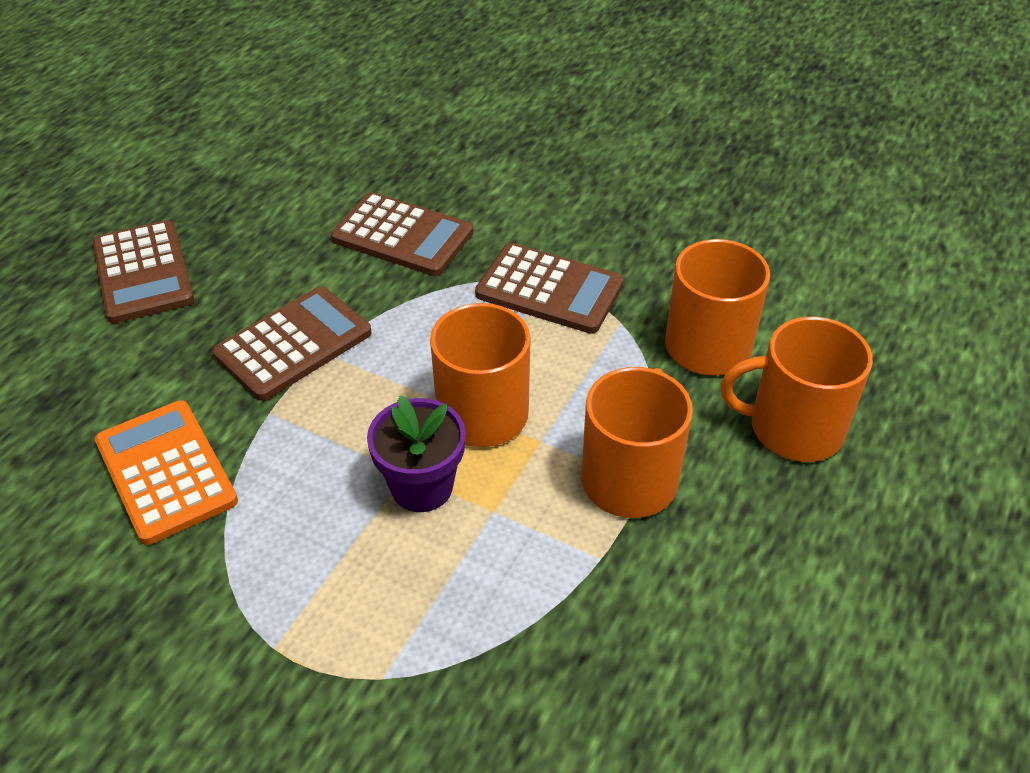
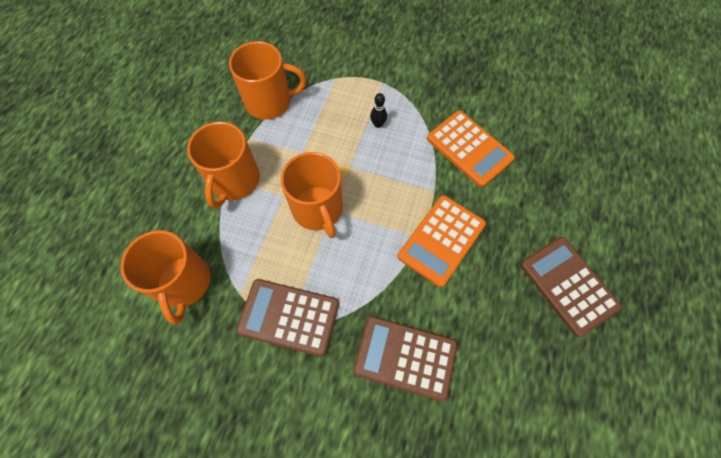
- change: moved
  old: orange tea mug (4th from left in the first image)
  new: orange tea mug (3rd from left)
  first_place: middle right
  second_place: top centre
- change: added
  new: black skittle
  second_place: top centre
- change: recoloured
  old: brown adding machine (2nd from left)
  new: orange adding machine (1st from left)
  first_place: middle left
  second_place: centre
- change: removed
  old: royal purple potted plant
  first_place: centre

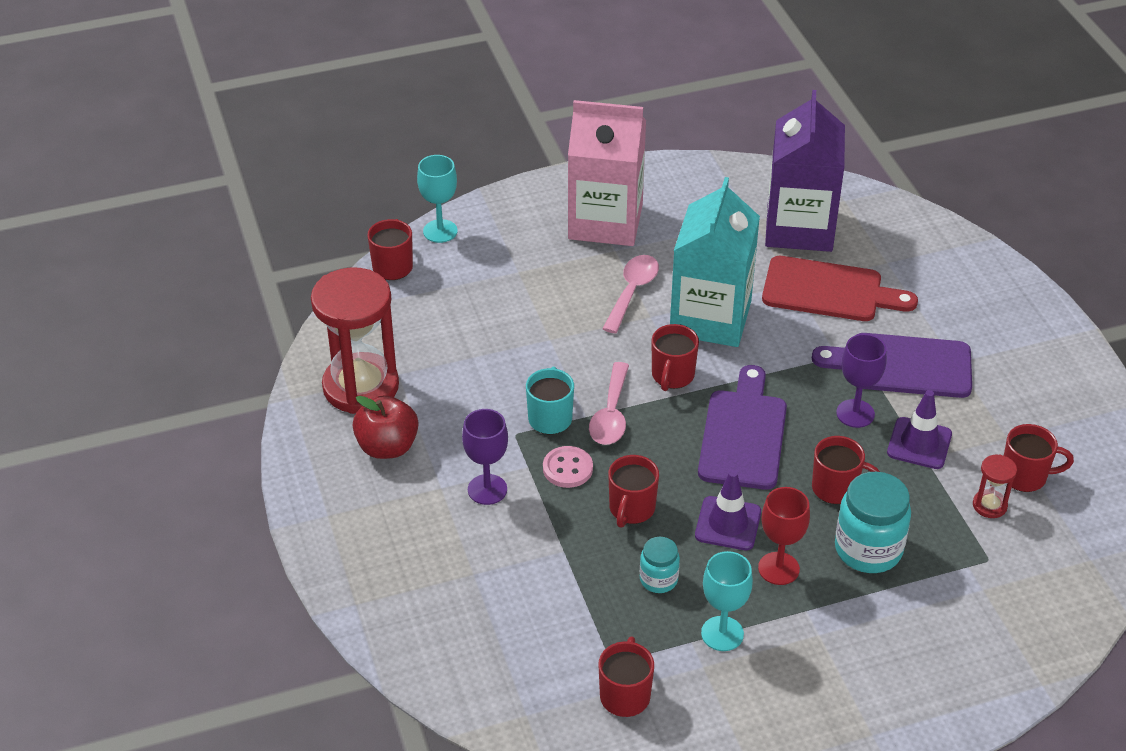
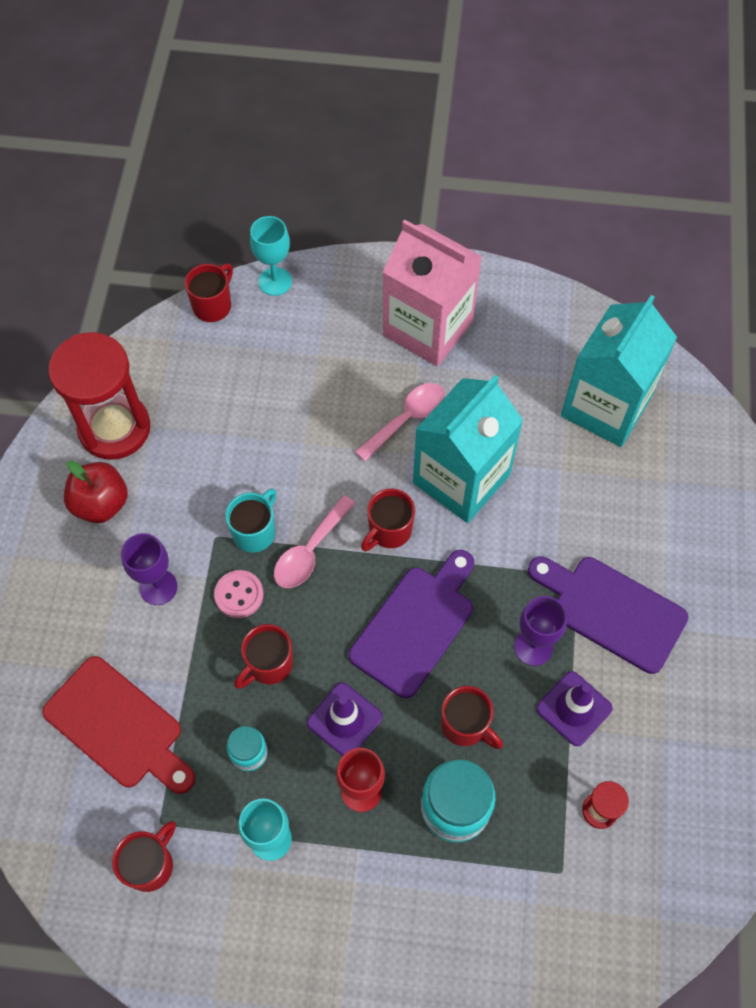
- change: moved
  old: scarlet chopping board
  first_place: middle right
  second_place: bottom left
- change: recoloured
  old: royal purple milk carton
  new: teal milk carton (2nd from left)
  first_place: top right
  second_place: middle right
- change: removed
  old: scarlet tea mug (6th from left)
  first_place: middle right

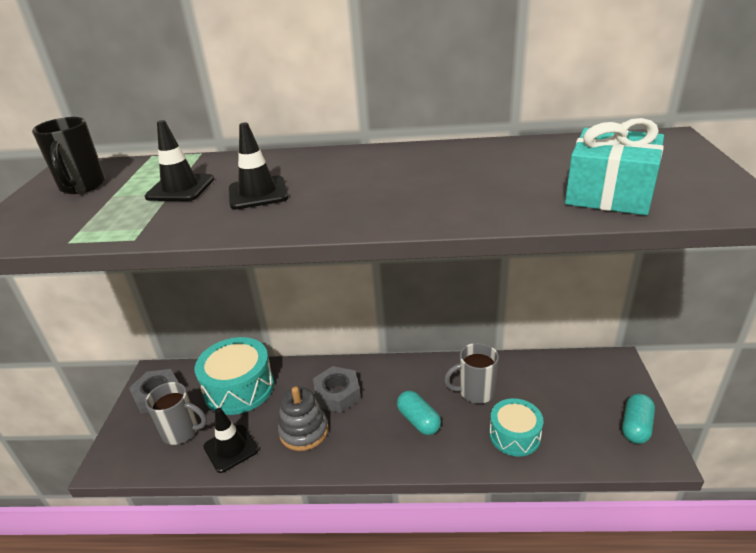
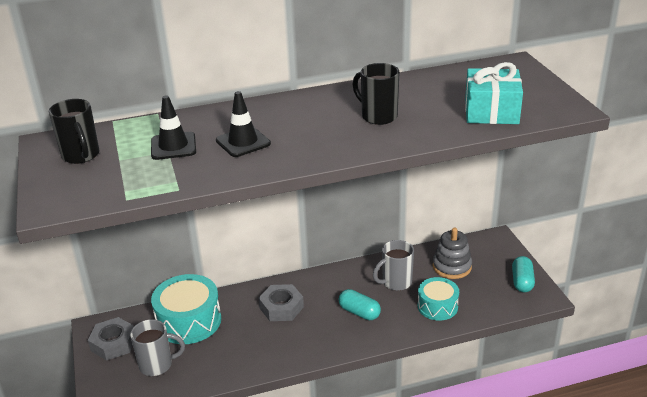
- change: added
  new: black tea mug (2nd from left)
  second_place: top centre
- change: moved
  old: grey ring stacker
  first_place: bottom centre
  second_place: middle right
- change: removed
  old: black safety cone (2nd from left)
  first_place: bottom left

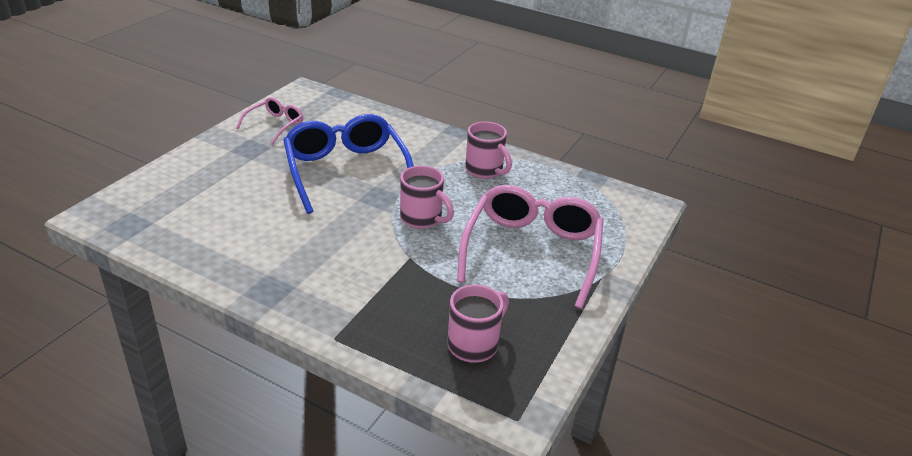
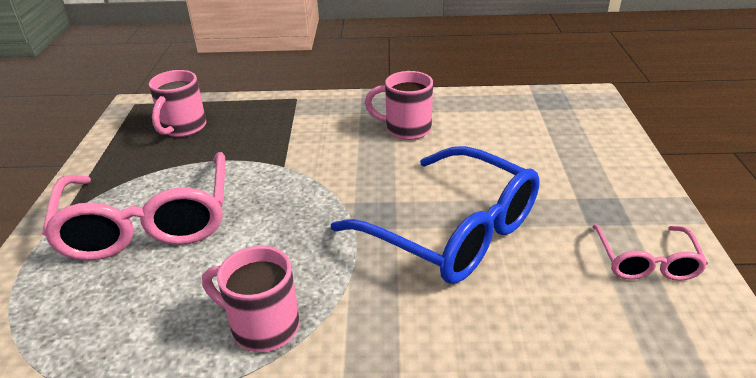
- change: moved
  old: pink tea mug (1st from left in the first image)
  new: pink tea mug (3rd from left)
  first_place: centre
  second_place: top centre

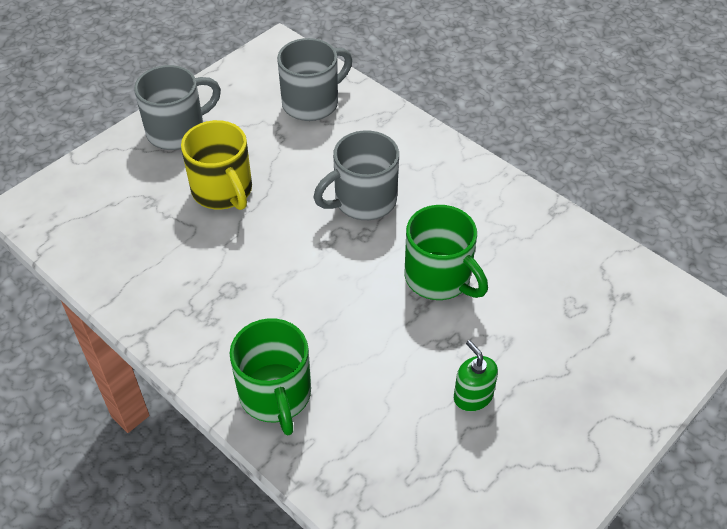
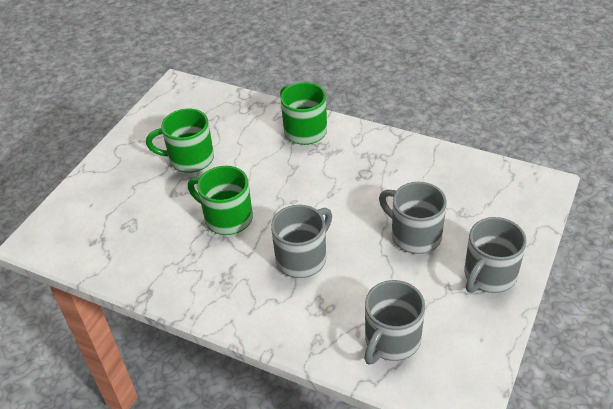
- change: replaced
  old: emerald soap pump
  new: emerald tea mug (1st from left)
  first_place: bottom centre
  second_place: middle left
- change: recoloured
  old: golden tea mug
  new: grey tea mug (3rd from left)
  first_place: top left
  second_place: middle right

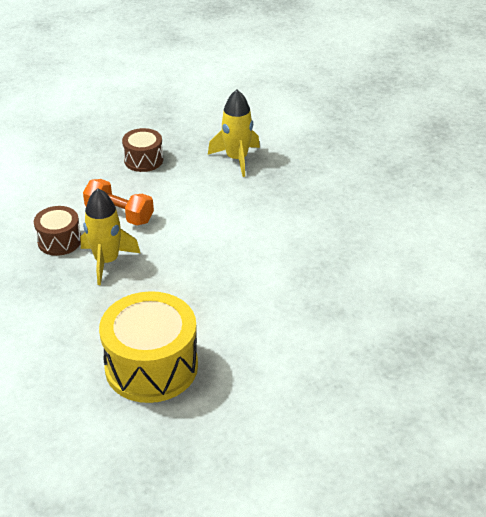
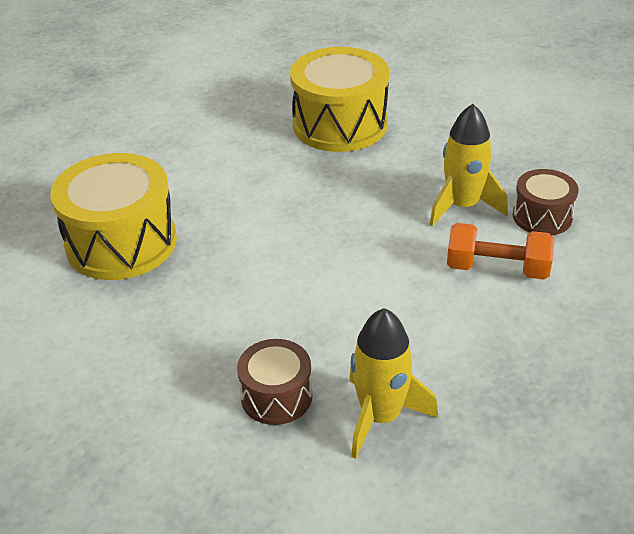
- change: added
  new: golden toy drum (1st from left)
  second_place: middle left
- change: moved
  old: brown toy drum (2nd from left in the first image)
  new: brown toy drum (1st from left)
  first_place: top left
  second_place: bottom centre

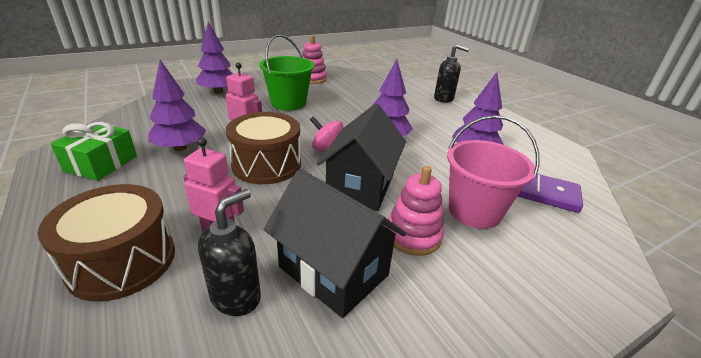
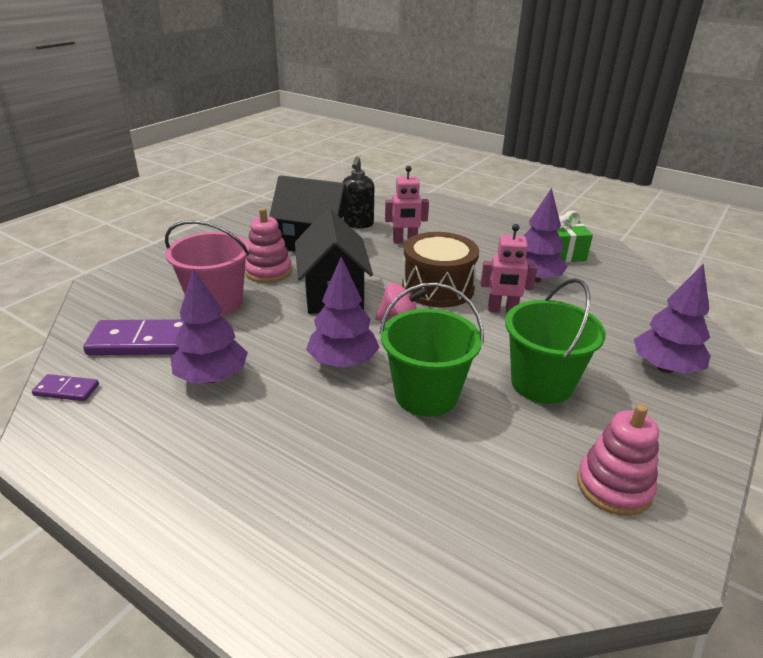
- change: added
  new: royal purple domino tile (1st from left)
  second_place: middle left
- change: added
  new: emerald bucket (1st from left)
  second_place: centre
- change: removed
  old: brown toy drum (1st from left)
  first_place: bottom left
- change: removed
  old: black soap pump (2nd from left)
  first_place: top centre

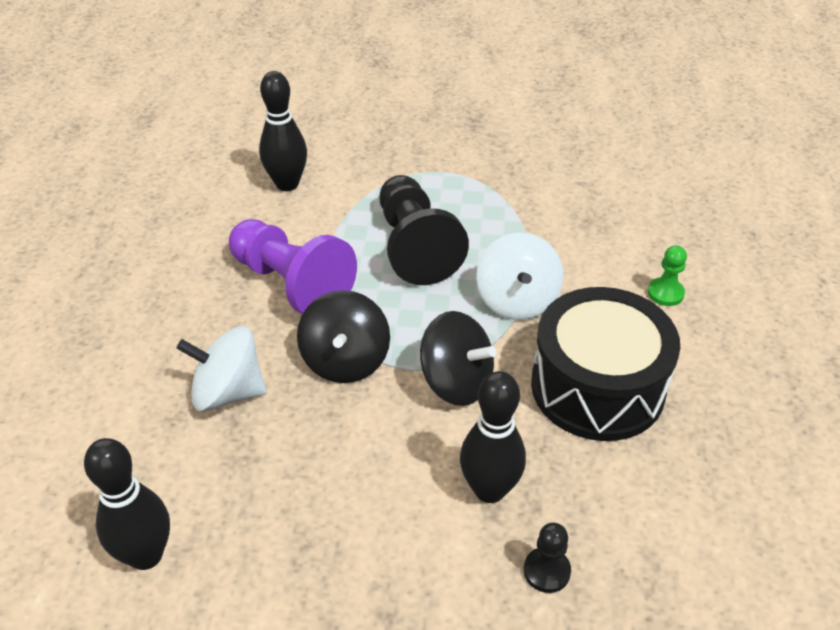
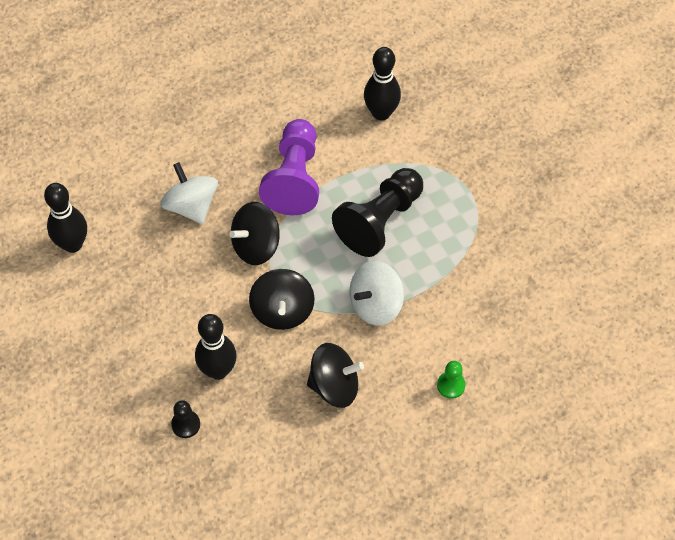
- change: replaced
  old: black toy drum
  new: black spinning top (3rd from left)
  first_place: middle right
  second_place: bottom centre

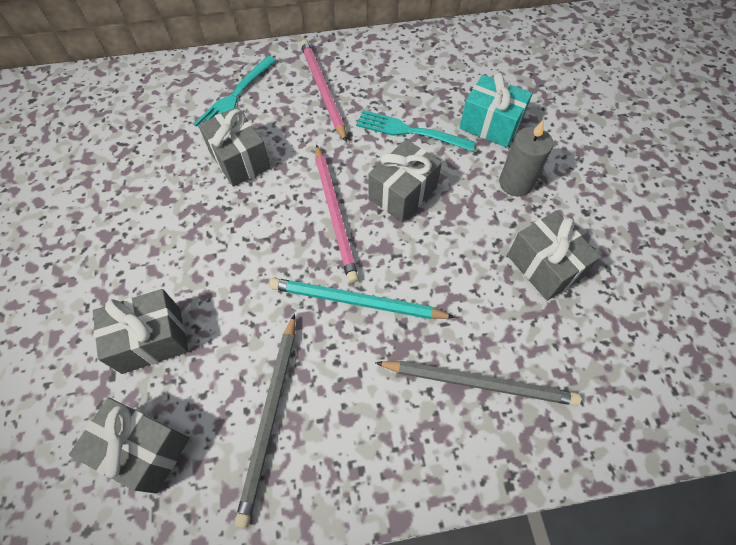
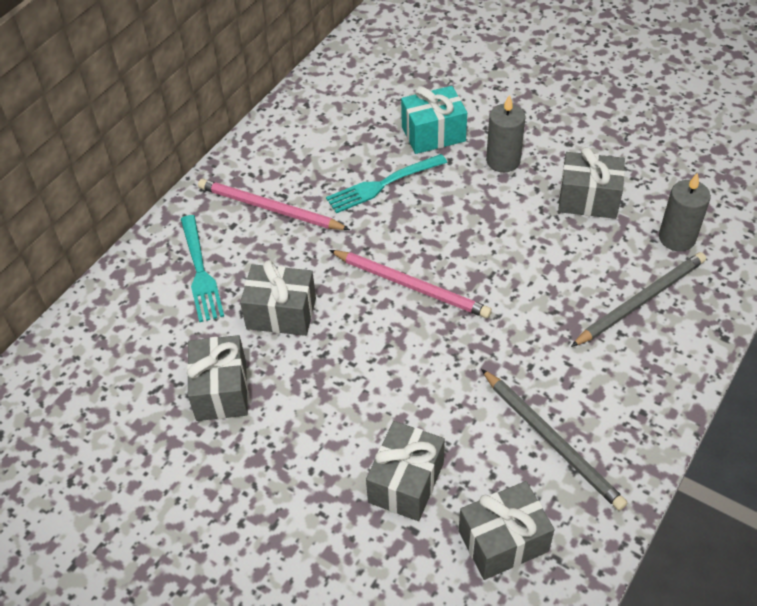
- change: moved
  old: grey present (4th from left in the first image)
  new: grey present (1st from left)
  first_place: top centre
  second_place: middle left
- change: added
  new: grey wax candle (2nd from left)
  second_place: middle right
- change: removed
  old: teal wooden pencil
  first_place: centre

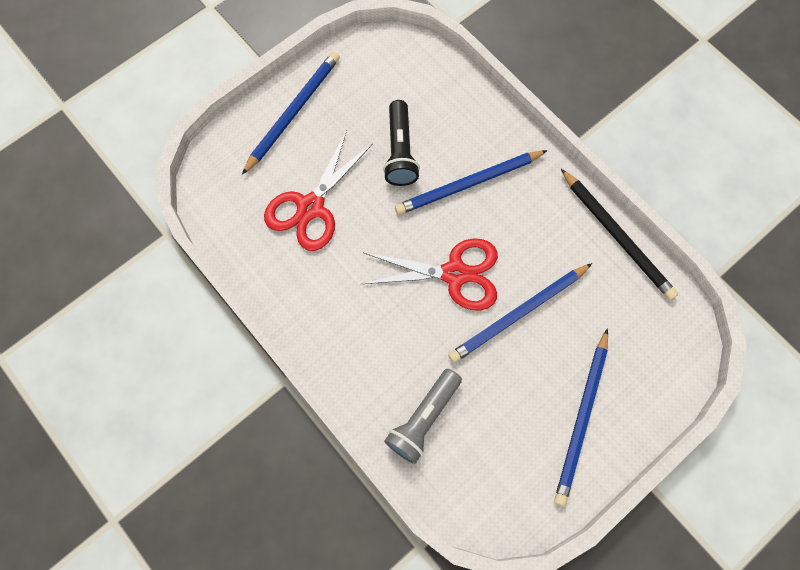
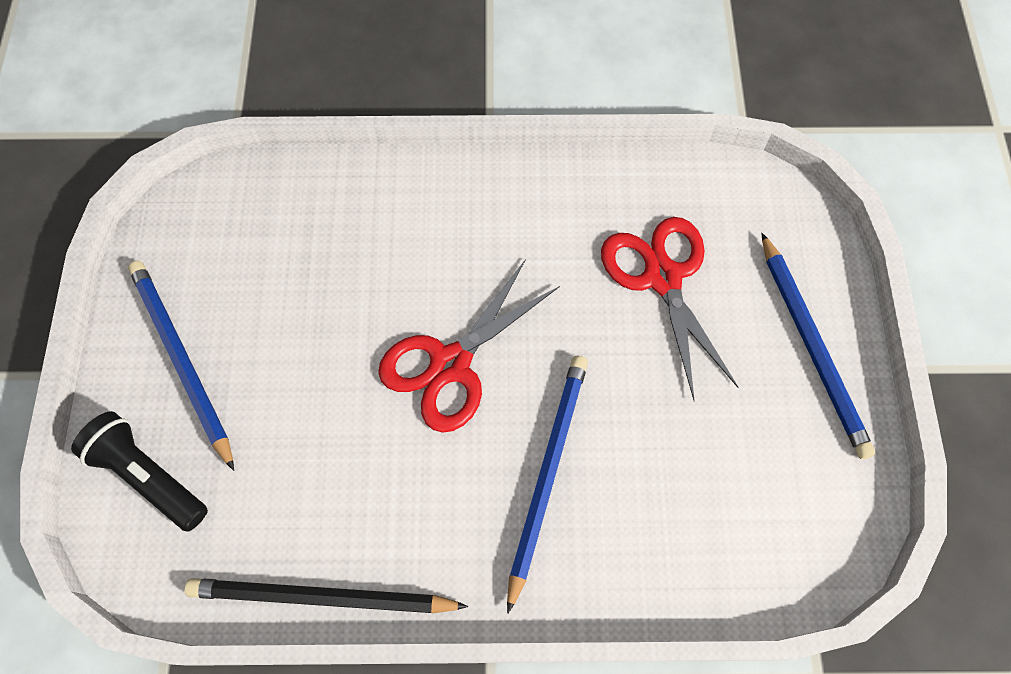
- change: moved
  old: black torch
  first_place: top centre
  second_place: bottom left
- change: removed
  old: grey torch
  first_place: bottom centre
- change: removed
  old: royal blue wooden pencil (3rd from left)
  first_place: centre

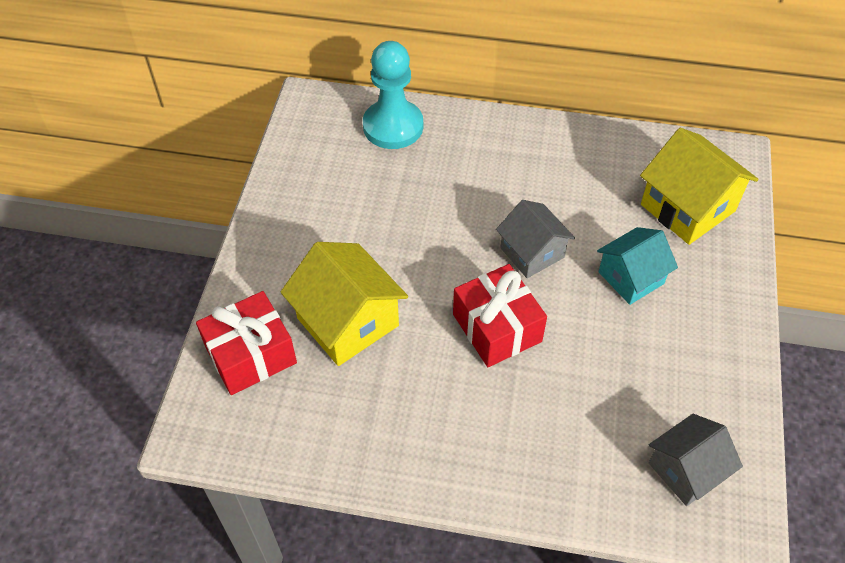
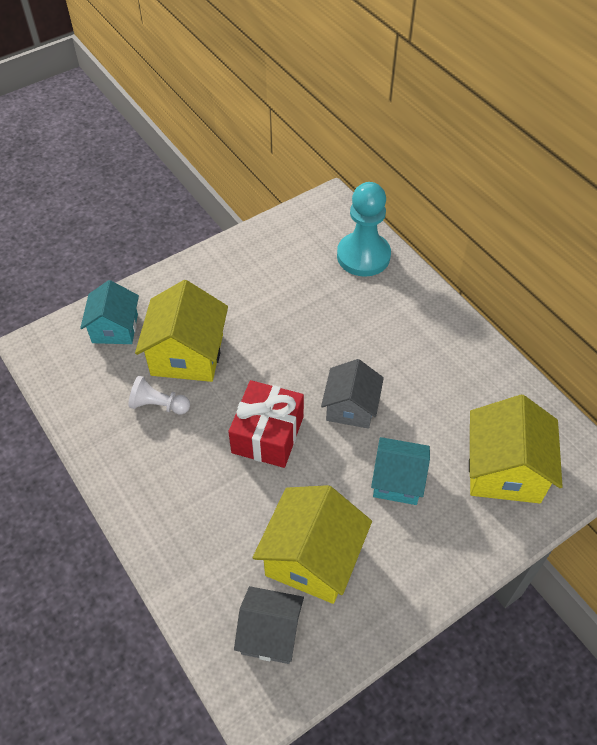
- change: replaced
  old: scarlet present (1st from left)
  new: teal cottage (1st from left)
  first_place: middle left
  second_place: middle left
- change: added
  new: pure white chess pawn
  second_place: middle left
- change: added
  new: golden cottage (2nd from left)
  second_place: bottom centre

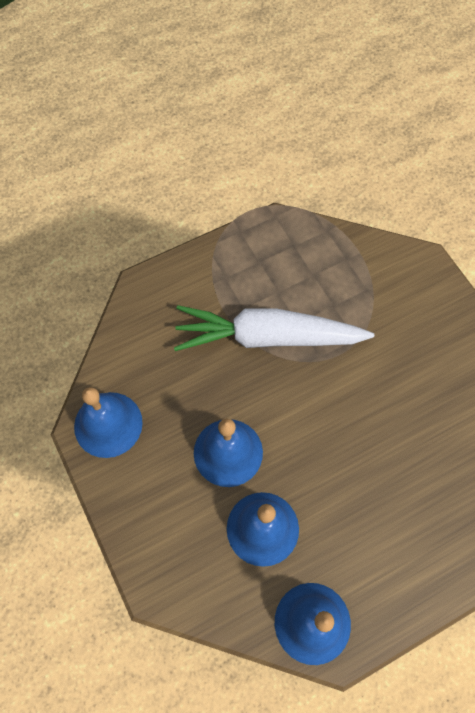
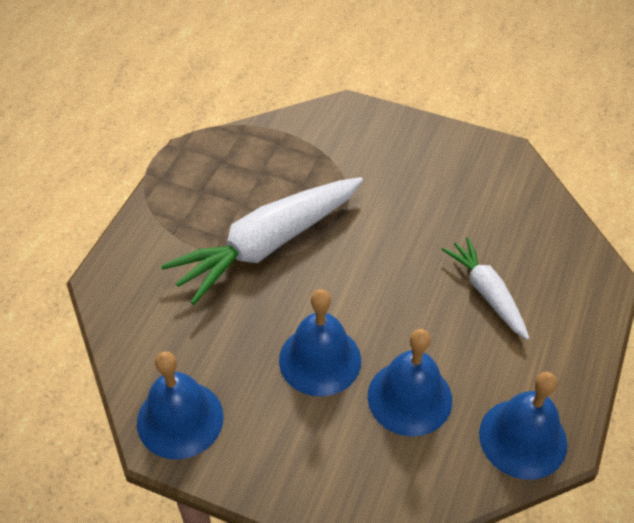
- change: added
  new: pure white toy carrot (2nd from left)
  second_place: middle right

